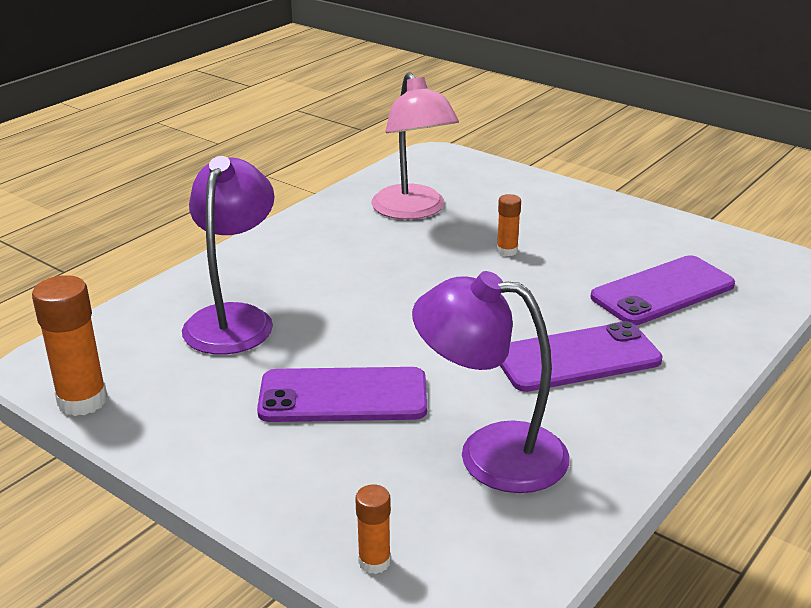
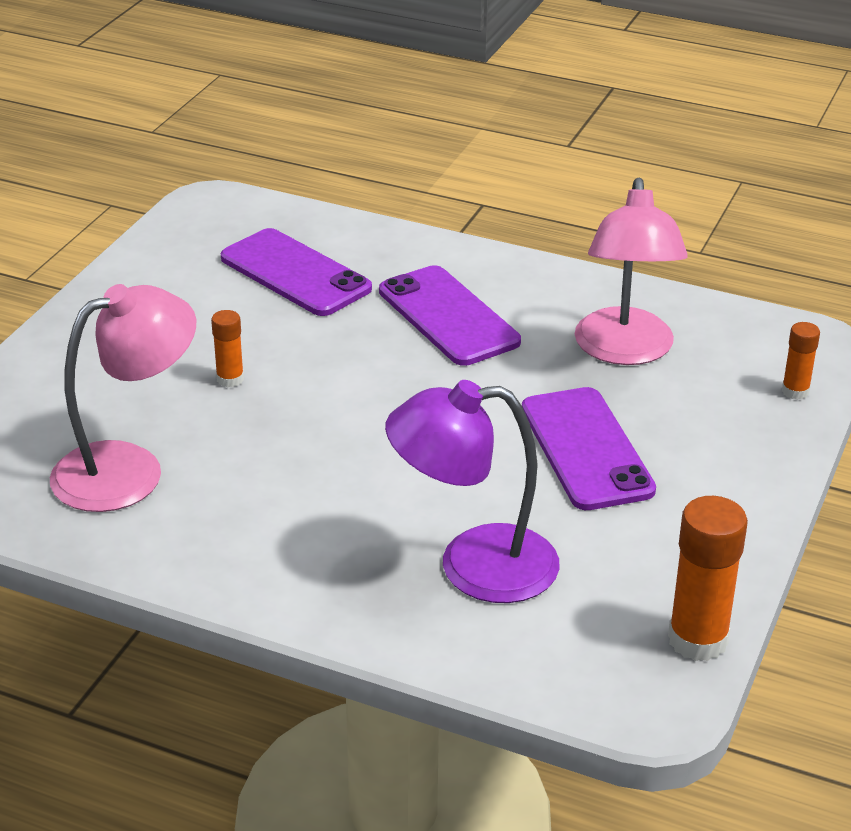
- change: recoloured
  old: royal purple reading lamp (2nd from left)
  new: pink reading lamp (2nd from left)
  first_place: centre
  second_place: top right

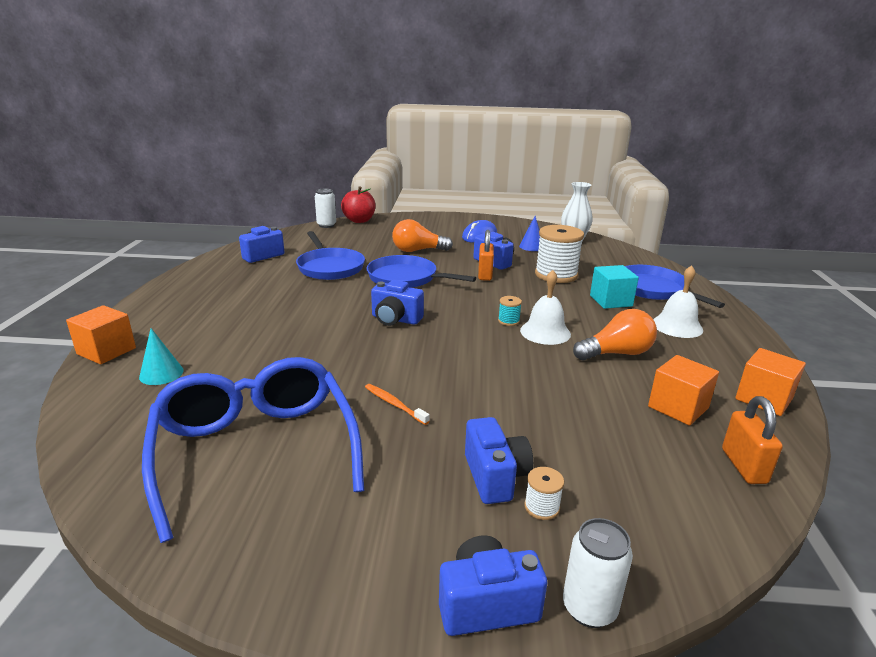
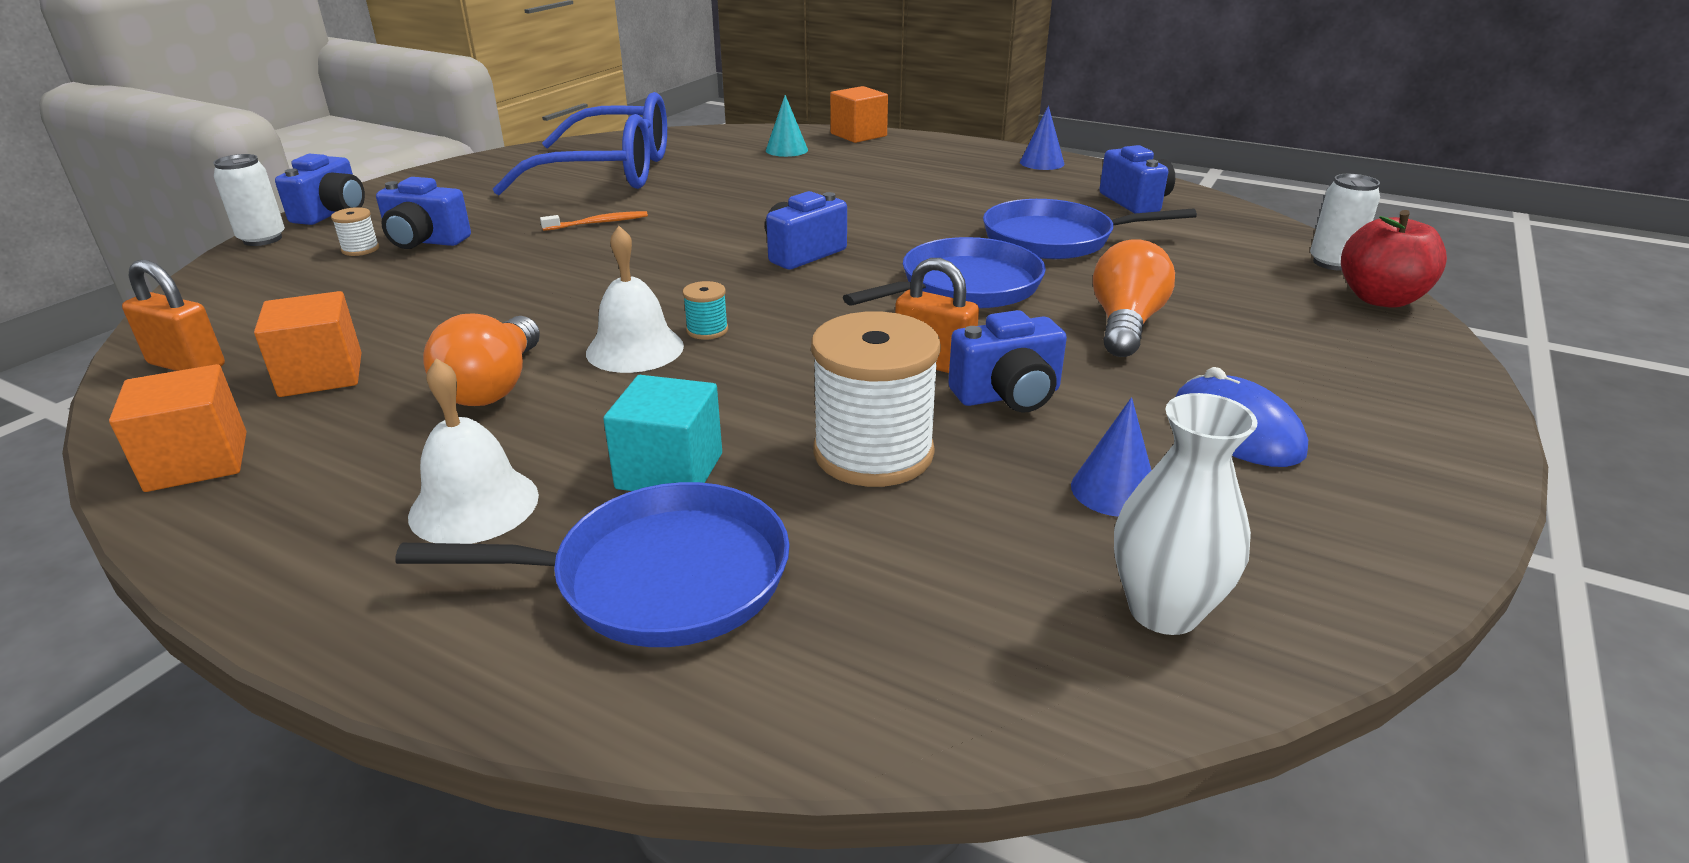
- change: added
  new: royal blue cone shape (1st from left)
  second_place: top centre

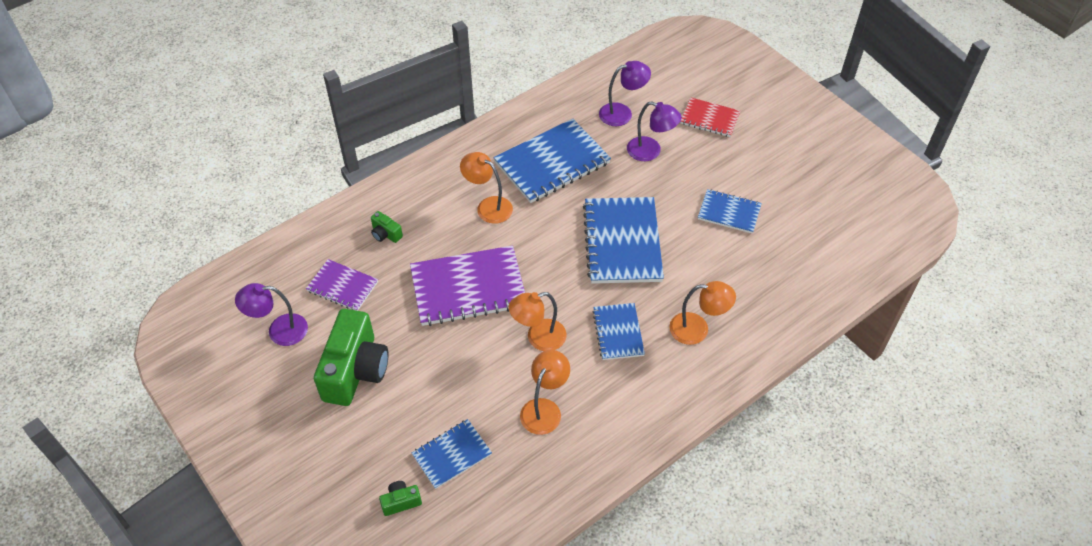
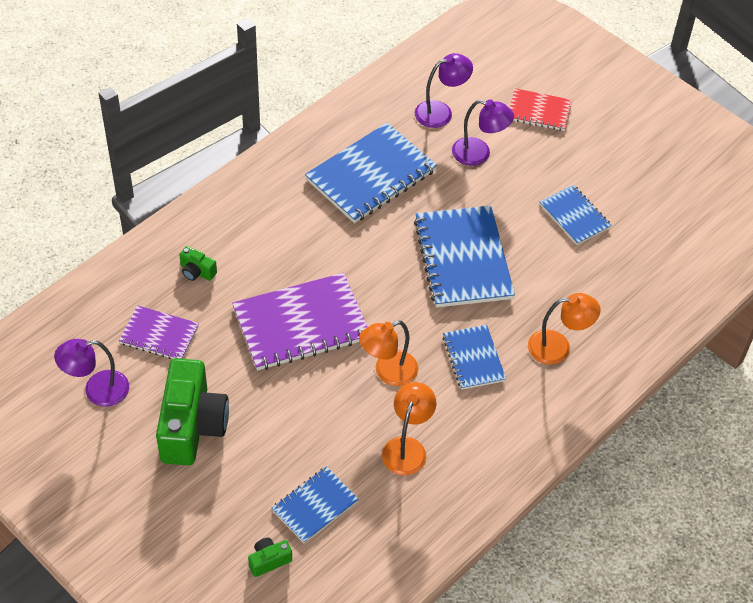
- change: turned
  old: royal blue notepad (5th from left)
  first_place: middle right
  second_place: middle right
  degrees: 45
- change: removed
  old: orange reading lamp (1st from left)
  first_place: centre

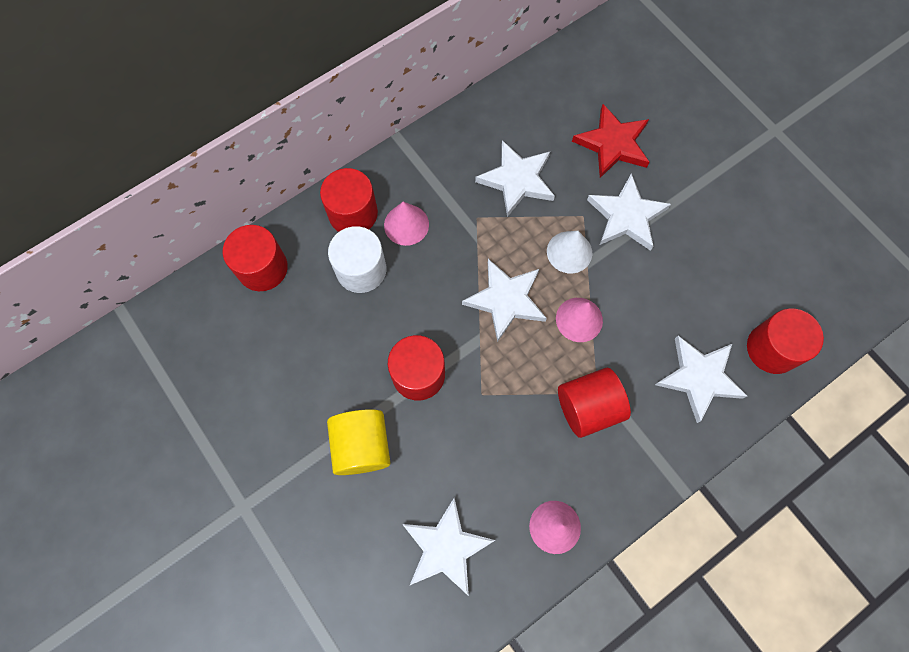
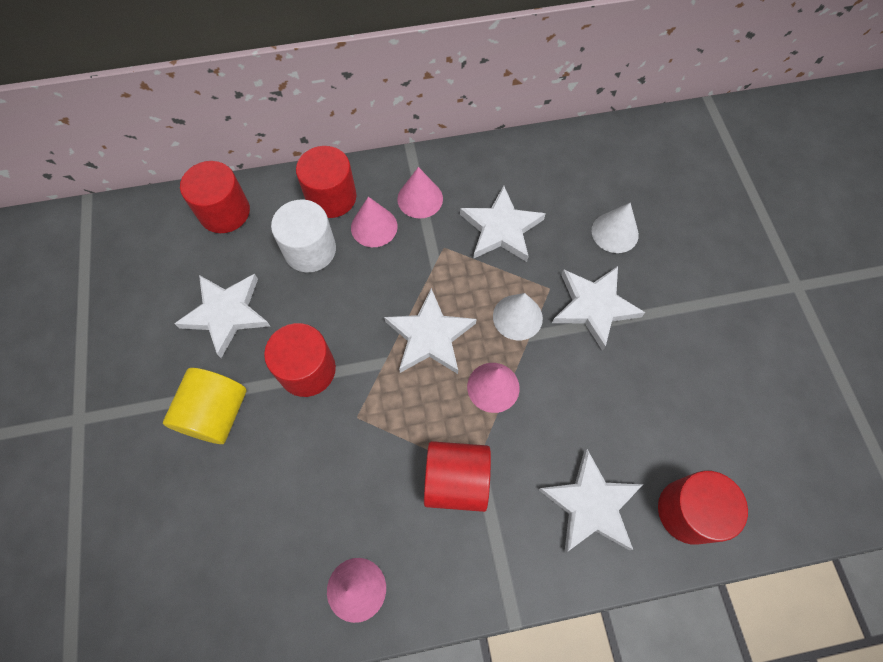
- change: moved
  old: pure white star shape (1st from left)
  first_place: bottom centre
  second_place: middle left
- change: added
  new: pink cone shape (3rd from left)
  second_place: top centre
- change: replaced
  old: scarlet star shape
  new: pure white cone shape (2nd from left)
  first_place: top right
  second_place: middle right

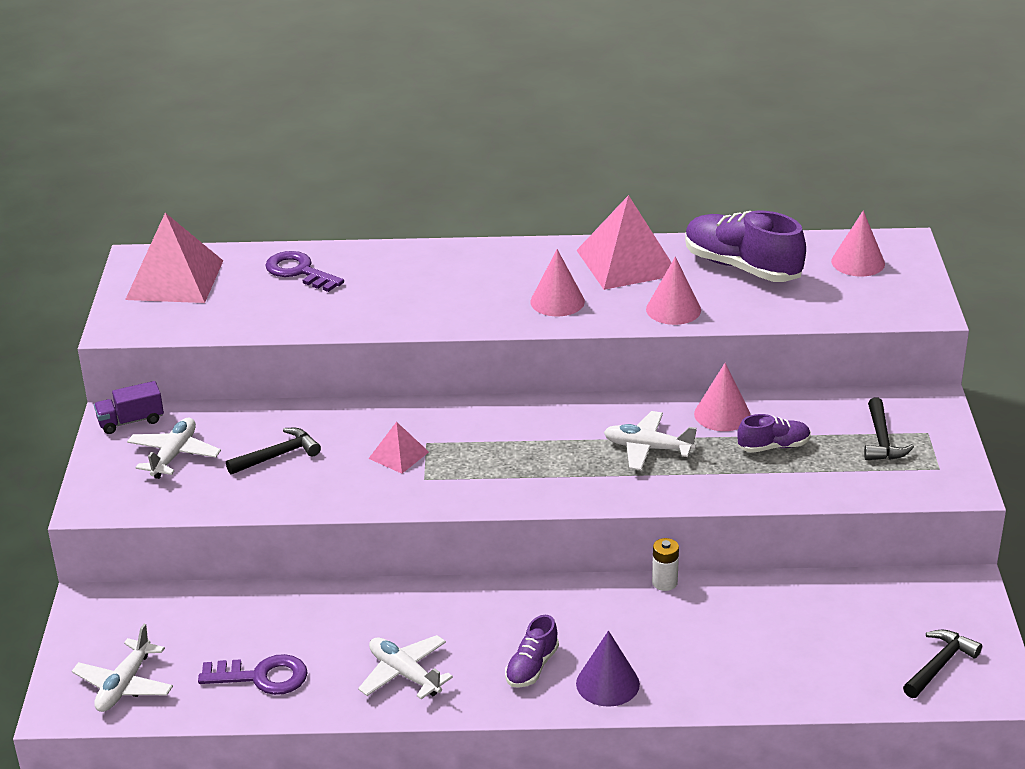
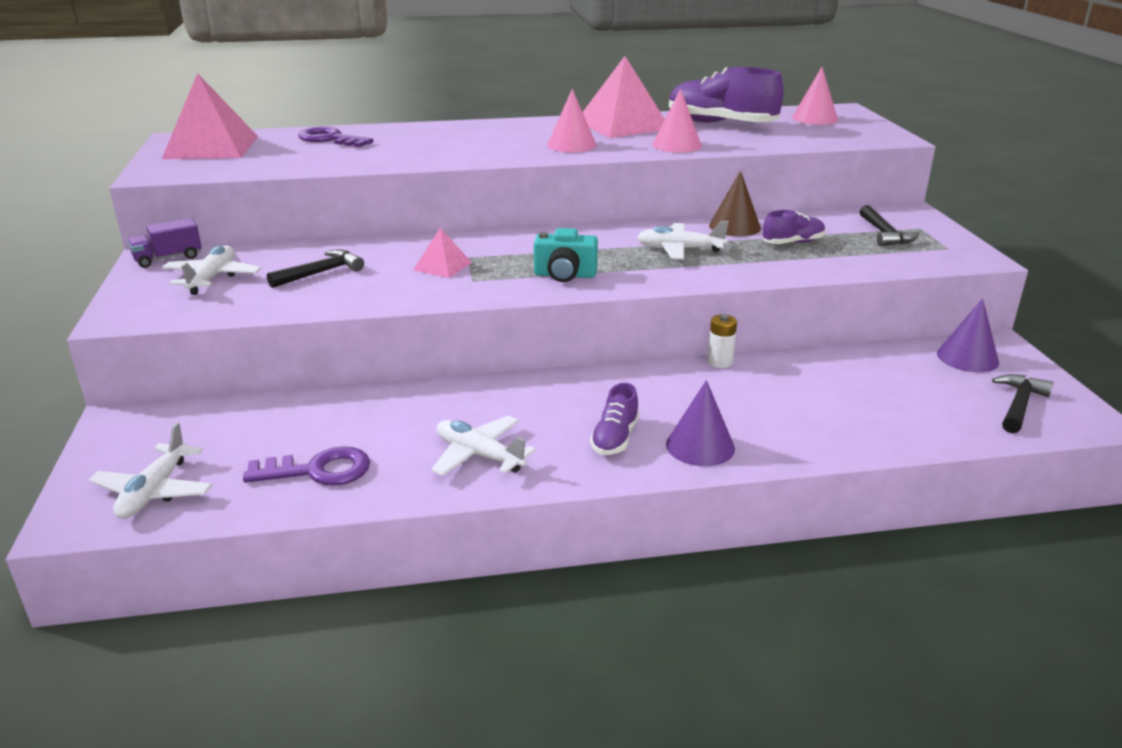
- change: added
  new: teal compact camera
  second_place: centre
- change: recoloured
  old: pink cone shape (3rd from left)
  new: brown cone shape
  first_place: middle right
  second_place: top centre
- change: added
  new: royal purple cone shape (2nd from left)
  second_place: middle right

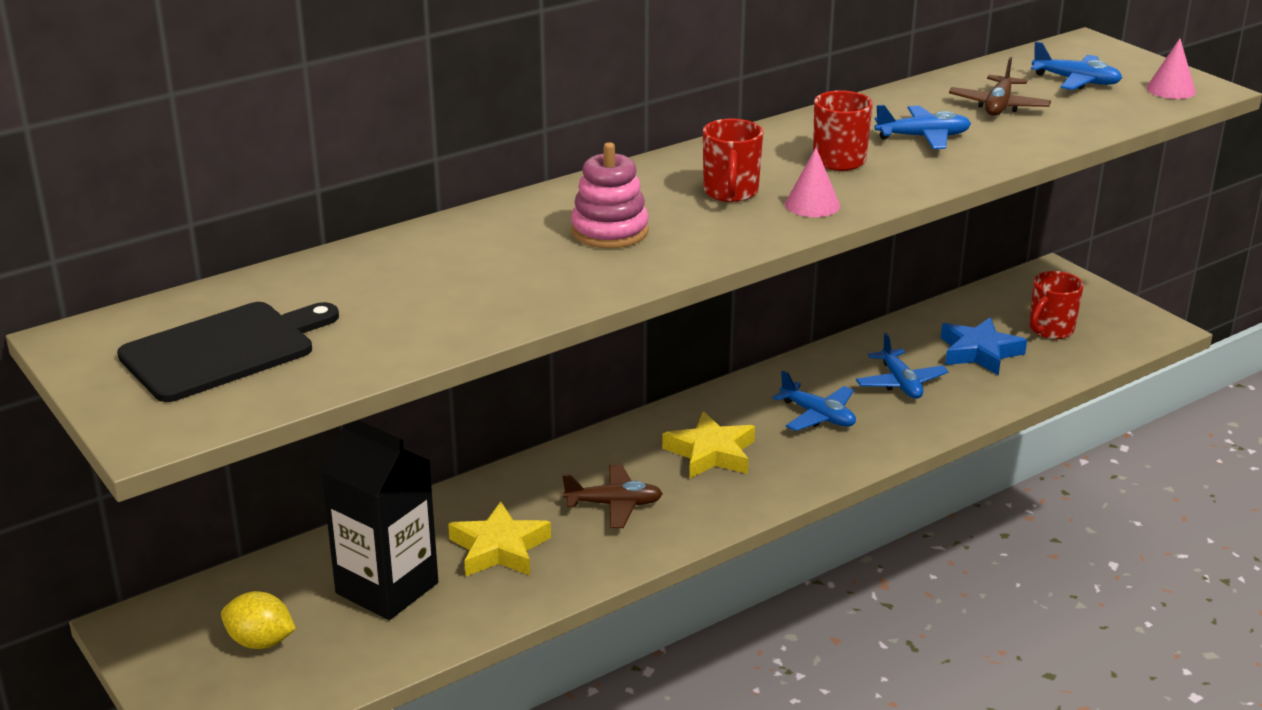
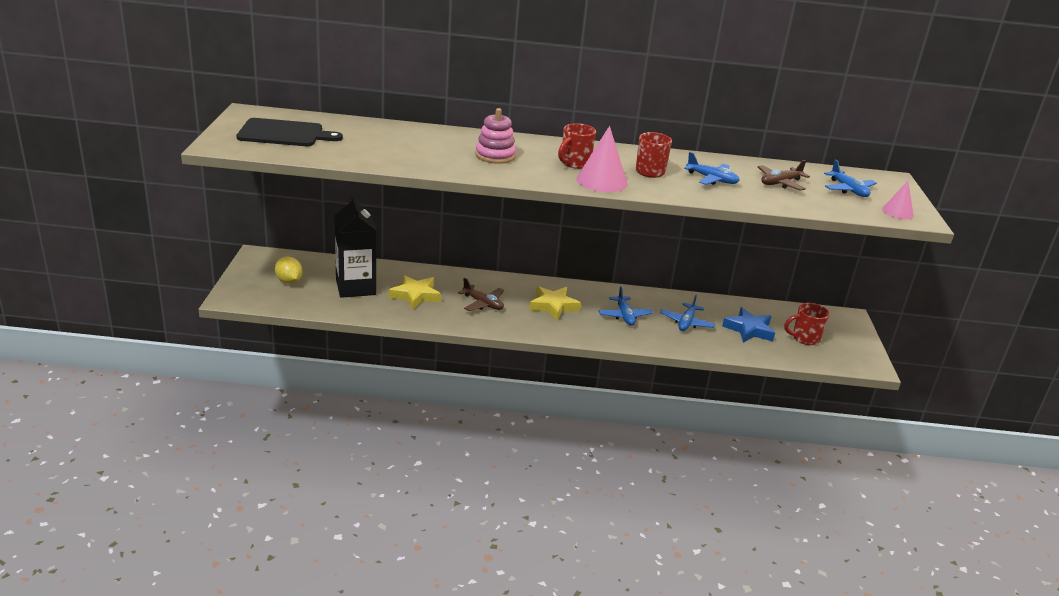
- change: resized
  old: pink cone shape (1st from left)
  first_place: top centre
  second_place: top centre
  factor: 1.69

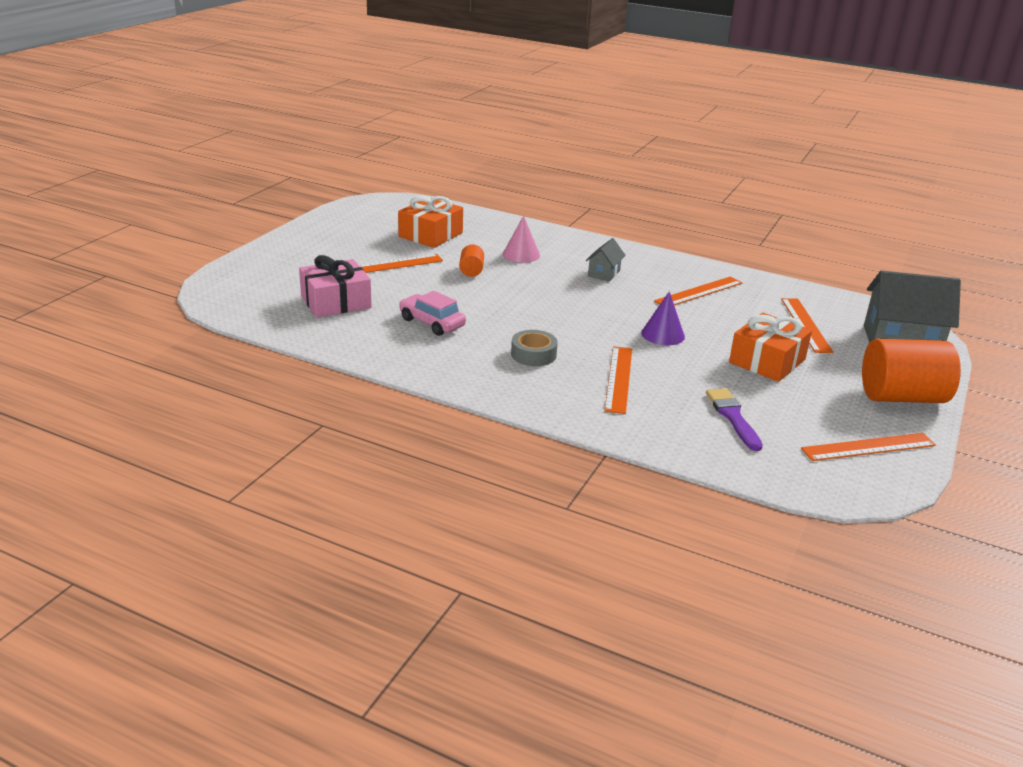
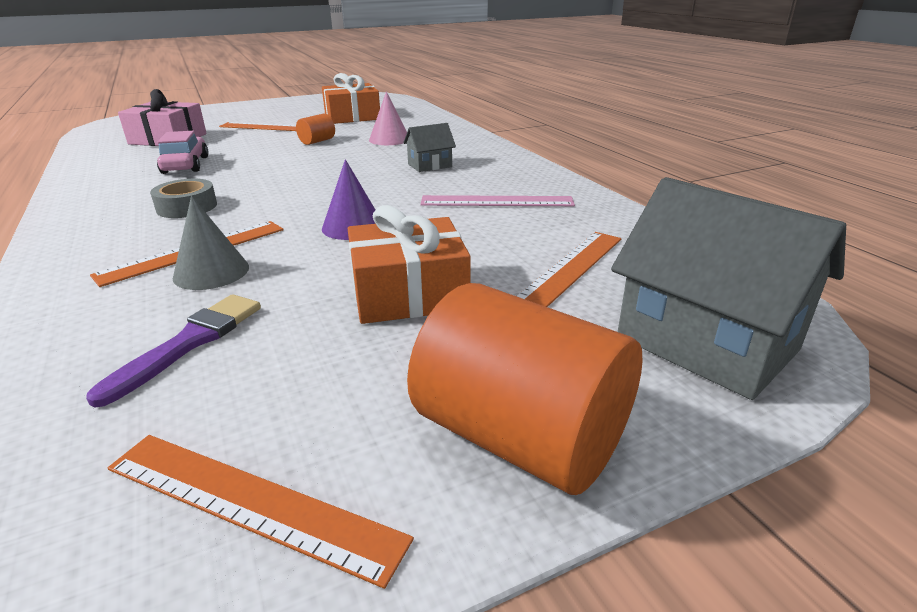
- change: added
  new: grey cone shape
  second_place: middle left
- change: recoloured
  old: orange straightedge (3rd from left)
  new: pink straightedge
  first_place: middle right
  second_place: top centre

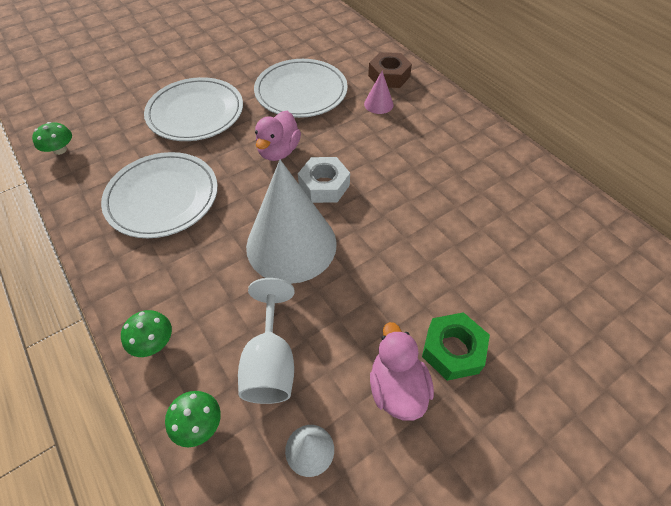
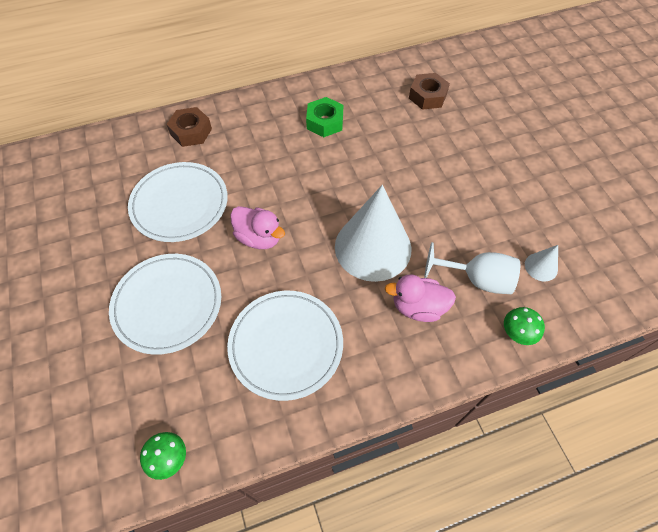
- change: moved
  old: emerald hexagon nut
  first_place: bottom right
  second_place: top centre
- change: moved
  old: pink rubber duck (2nd from left)
  first_place: bottom centre
  second_place: centre
- change: added
  new: brown hexagon nut (2nd from left)
  second_place: top centre
- change: removed
  old: emerald fungus (2nd from left)
  first_place: middle left
- change: removed
  old: pure white hexagon nut
  first_place: centre
- change: removed
  old: pink cone shape
  first_place: top centre

